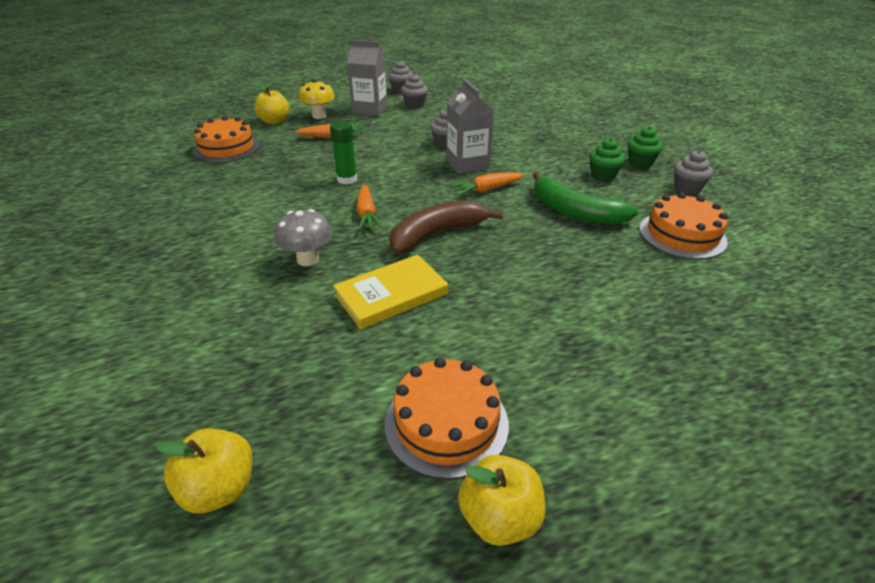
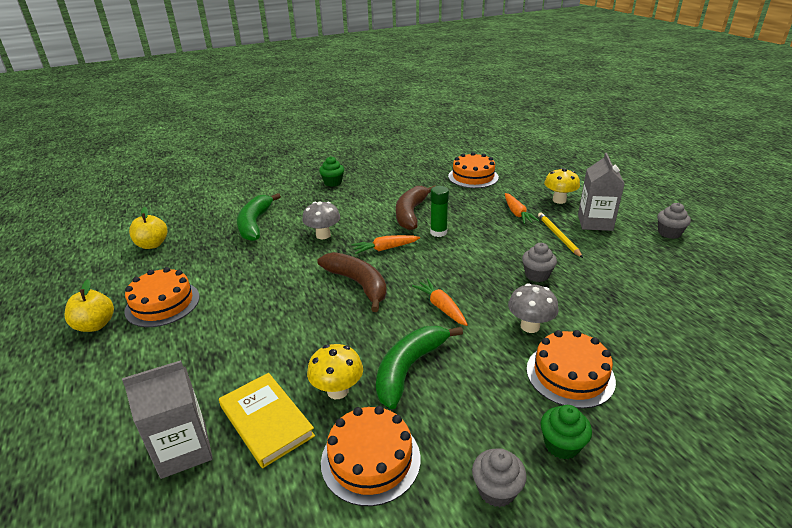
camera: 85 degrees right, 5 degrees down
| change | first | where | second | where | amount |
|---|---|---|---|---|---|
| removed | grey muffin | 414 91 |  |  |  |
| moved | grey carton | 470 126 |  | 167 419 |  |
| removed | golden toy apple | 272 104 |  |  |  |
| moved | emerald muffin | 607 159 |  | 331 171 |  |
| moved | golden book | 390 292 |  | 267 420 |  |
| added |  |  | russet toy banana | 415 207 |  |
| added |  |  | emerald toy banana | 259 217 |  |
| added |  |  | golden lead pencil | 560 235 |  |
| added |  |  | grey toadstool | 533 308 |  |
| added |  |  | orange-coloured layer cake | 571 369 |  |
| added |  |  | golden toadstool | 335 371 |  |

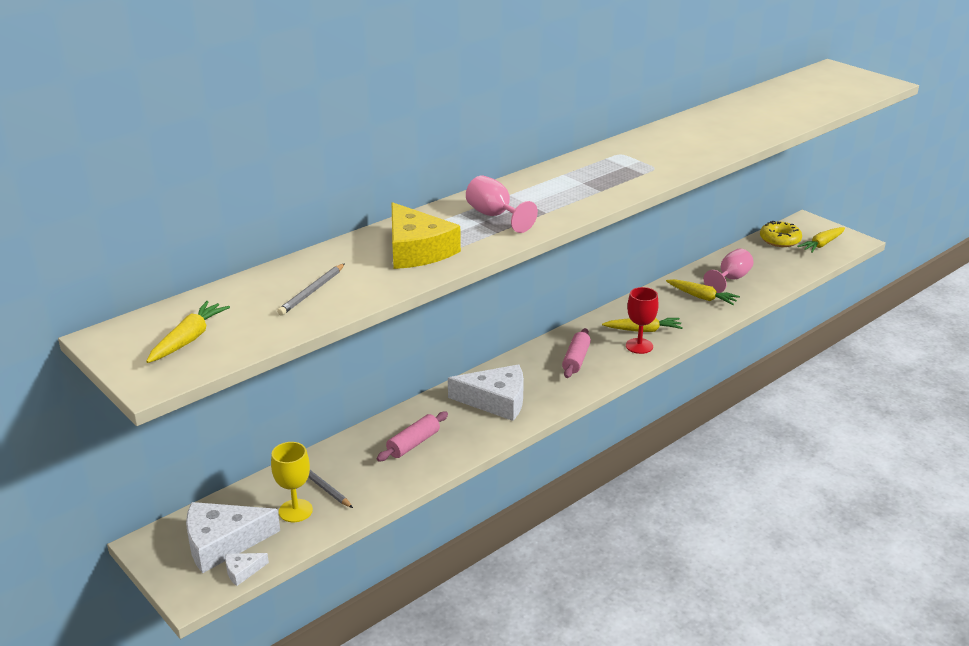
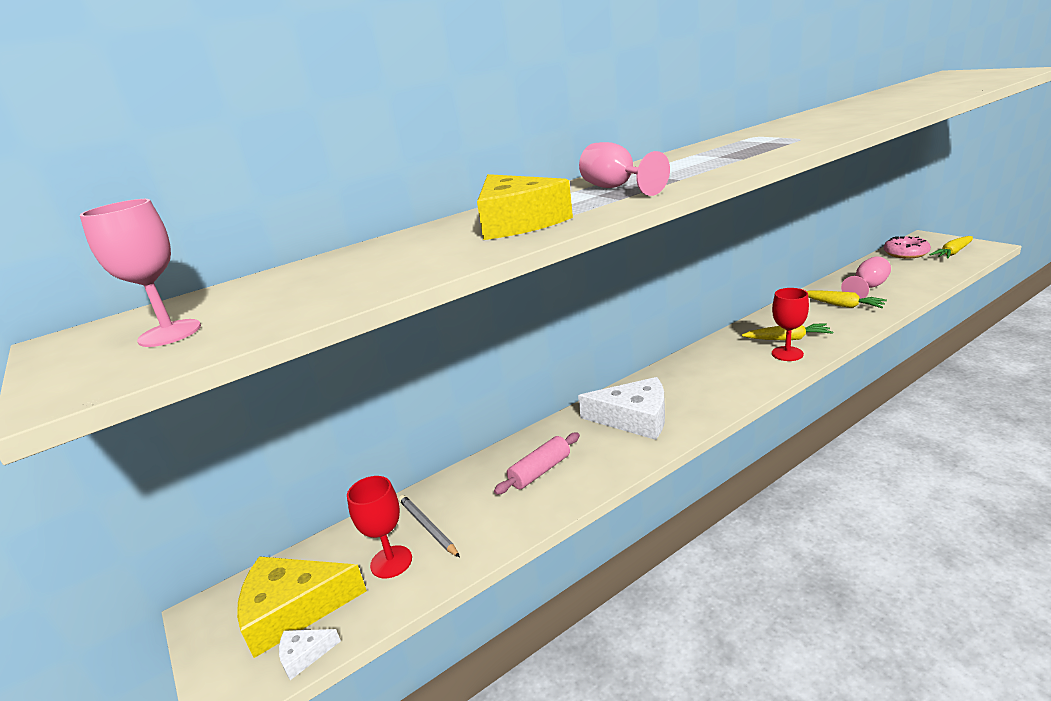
camera: 10 degrees right, 5 degrees down
| change | first | where | second | where | amount |
|---|---|---|---|---|---|
| recoloured | golden donut | 781 234 | rose-pink donut | 907 247 |  |
| removed | grey lead pencil | 311 289 |  |  |  |
| replaced | golden root vegetable | 188 332 | rose-pink wine glass | 140 273 |  |
| removed | rose-pink dough roller | 576 353 |  |  |  |
| recoloured | golden wine glass | 292 482 | crimson wine glass | 379 527 |  |
| recoloured | pure white piece of cheese | 233 537 | golden piece of cheese | 302 607 |  |

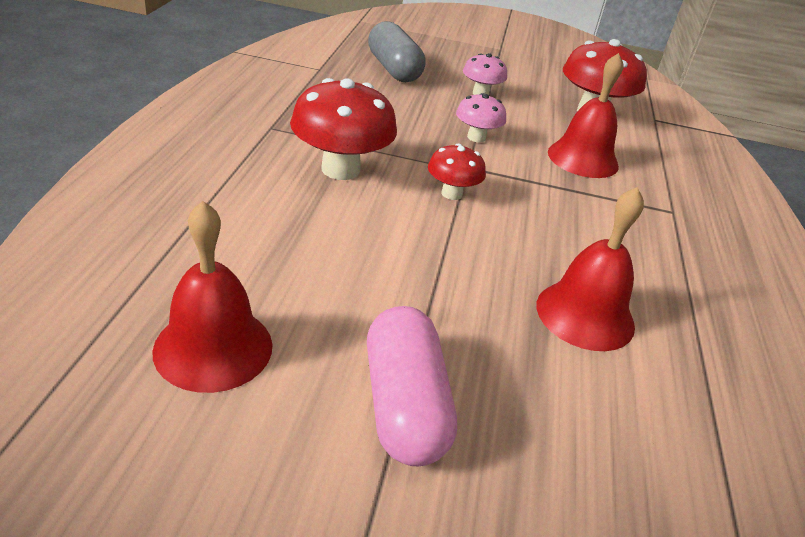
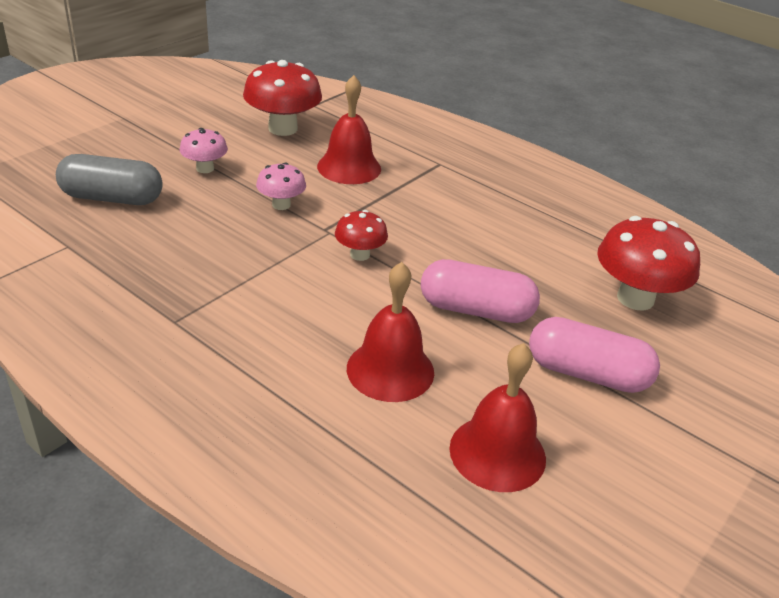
camera: 60 degrees left, 0 degrees up
| change | first | where | second | where | amount |
|---|---|---|---|---|---|
| moved | crimson toadstool | 343 129 |  | 648 263 |  |
| moved | crimson bell | 590 269 |  | 390 332 |  |
| added |  |  | rose-pink pill | 480 291 |  |

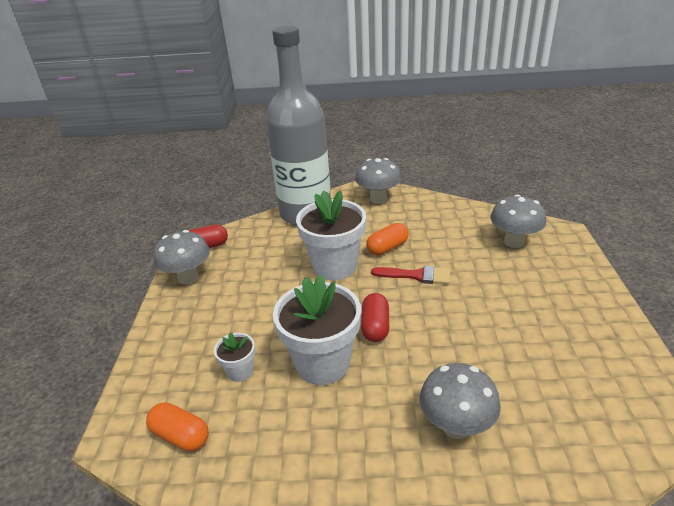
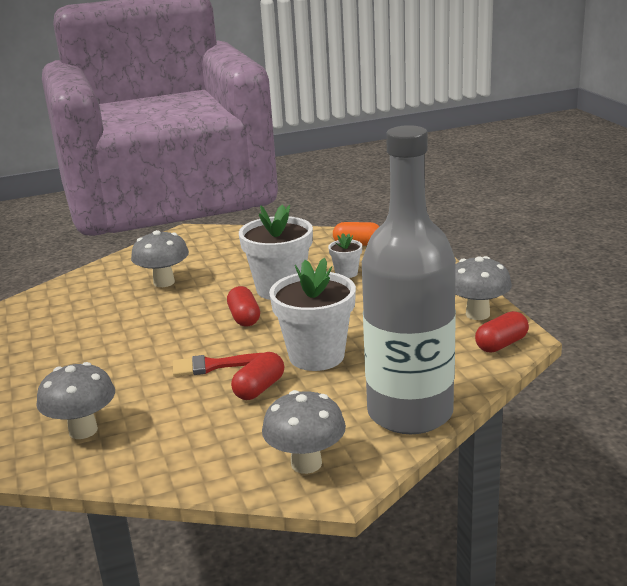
camera: 160 degrees right, 10 degrees down
| change | first | where | second | where | amount |
|---|---|---|---|---|---|
| recoloured | orange-coloured pill | 387 239 | crimson pill | 257 376 |  |

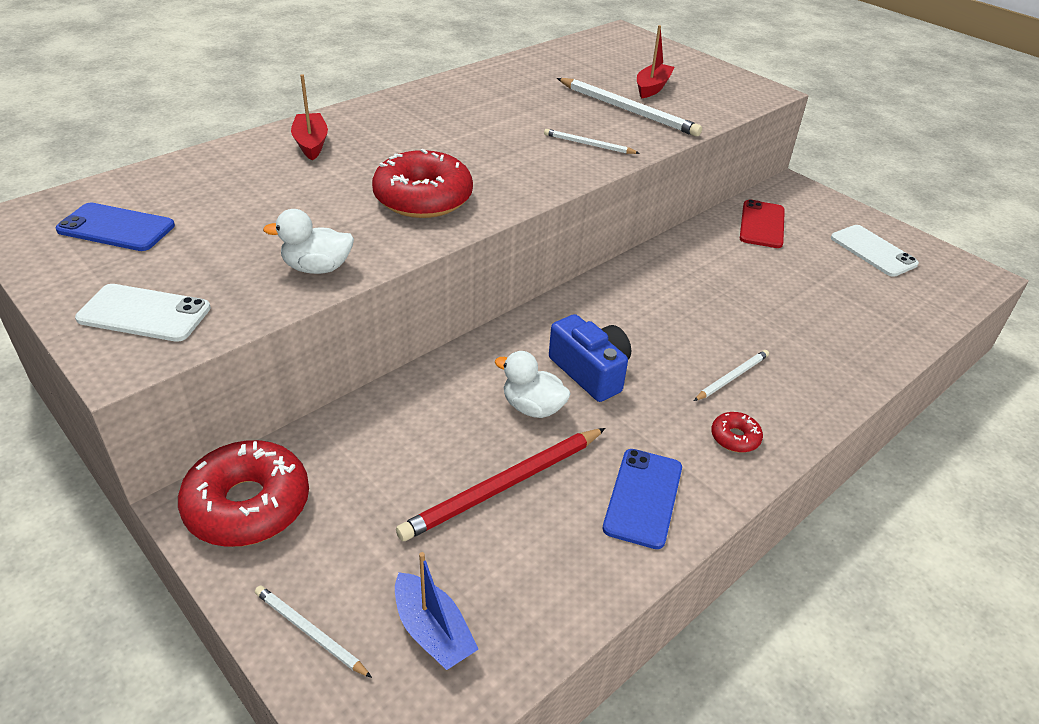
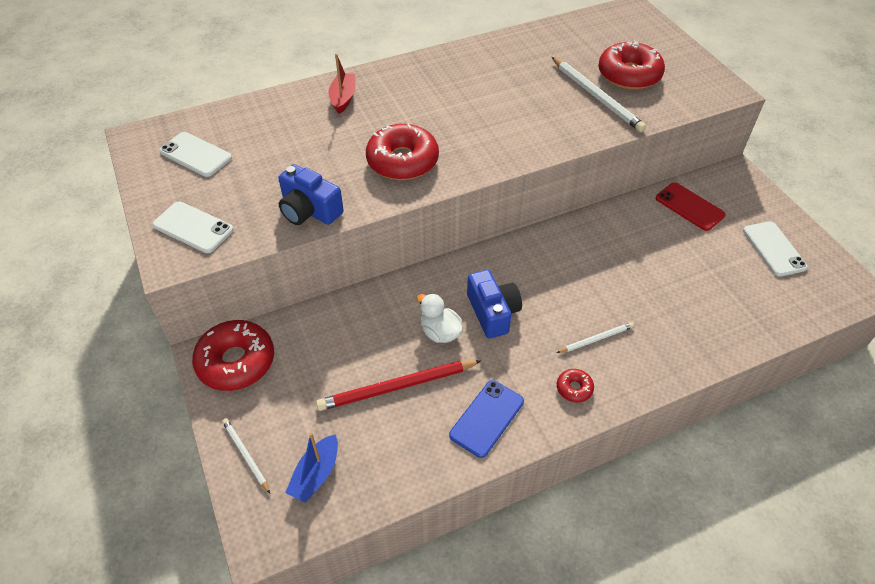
camera: 20 degrees right, 10 degrees up
| change | first | where | second | where | amount |
|---|---|---|---|---|---|
| replaced | crimson sailboat | 655 61 | crimson donut | 631 65 |  |
| removed | pure white lead pencil | 591 141 |  |  |  |
| turned | crimson mobile phone | 762 223 |  | 691 206 | 75 degrees counterclockwise |
| recoloured | cobalt mobile phone | 115 227 | pure white mobile phone | 195 154 |  |
| replaced | pure white toy duck | 308 241 | cobalt camera | 311 194 |  |
| turned | cobalt sailboat | 437 611 |  | 311 468 | 45 degrees clockwise |

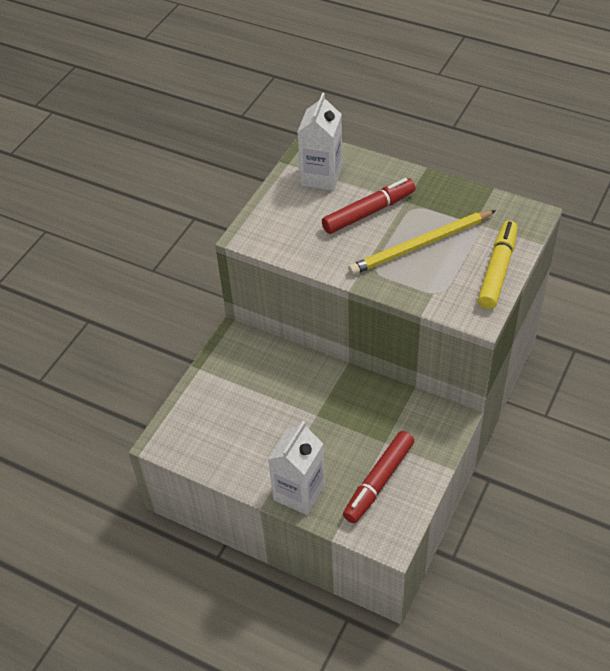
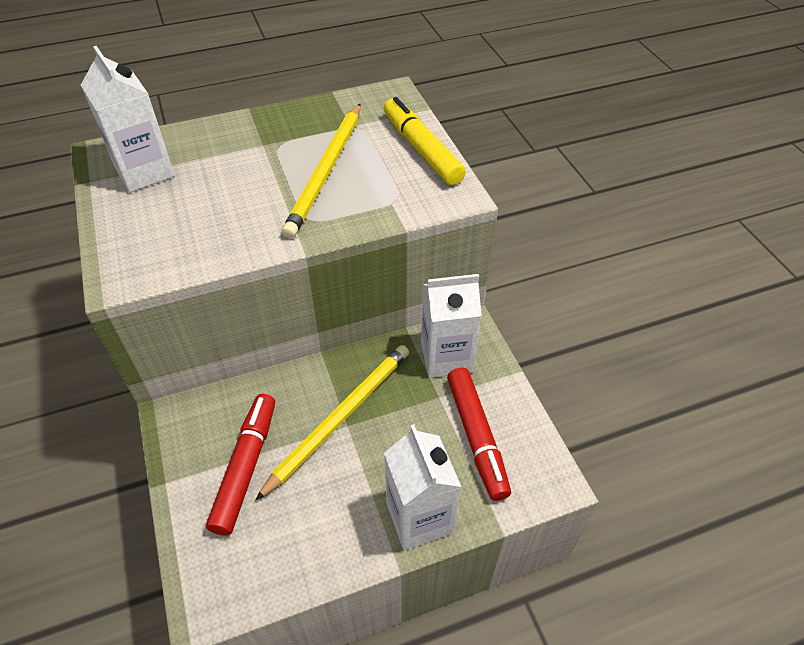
camera: 50 degrees left, 0 degrees up
| change | first | where | second | where | amount |
|---|---|---|---|---|---|
| moved | crimson marker pen | 369 206 |  | 240 465 |  |
| added |  |  | pure white carton | 451 326 |  |
| added |  |  | golden lead pencil | 332 423 |  |

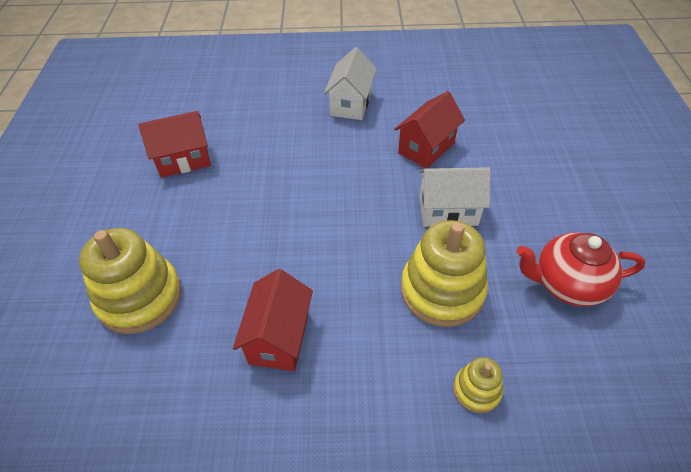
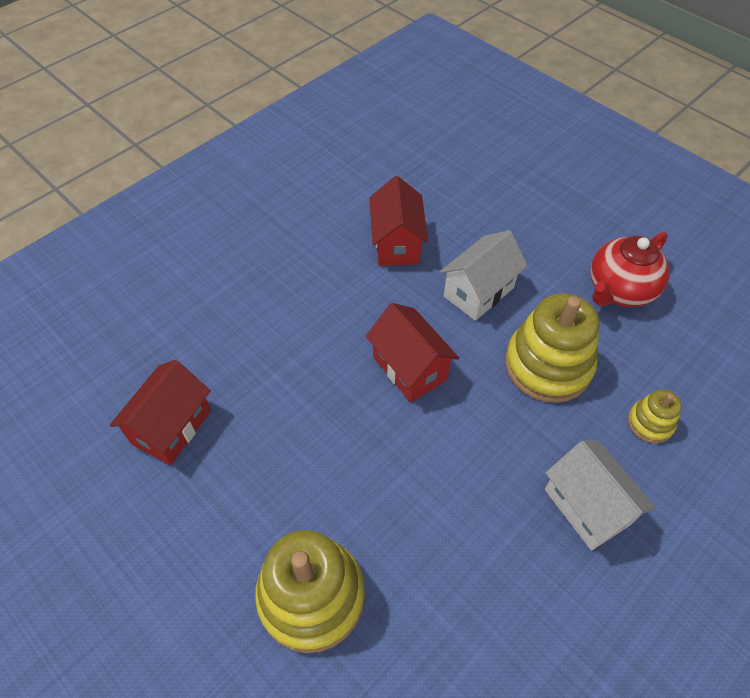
camera: 45 degrees left, 5 degrees up
| change | first | where | second | where | amount |
|---|---|---|---|---|---|
| moved | pure white house | 350 83 |  | 600 495 |  |
| moved | crimson house | 273 320 |  | 412 352 |  |

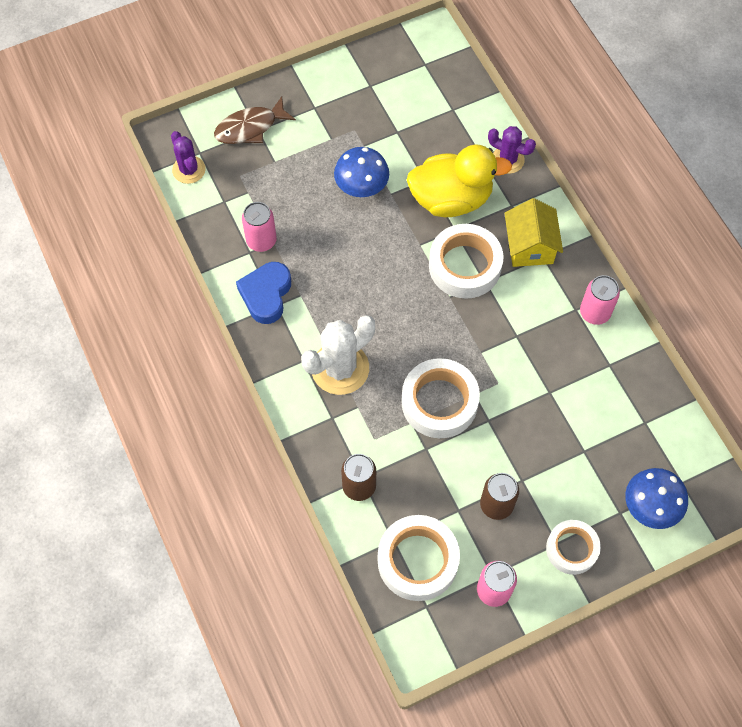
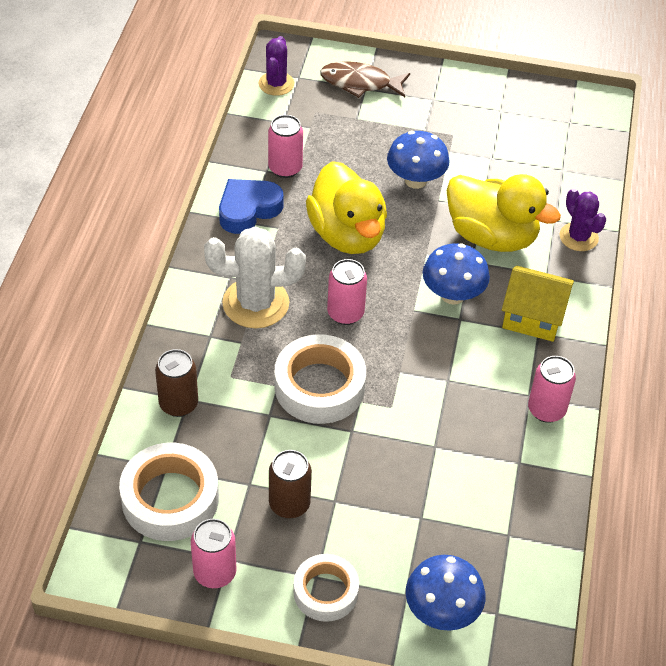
camera: 35 degrees right, 15 degrees down
| change | first | where | second | where | amount |
|---|---|---|---|---|---|
| turned | golden house | 533 232 |  | 538 304 | 75 degrees clockwise |
| replaced | pure white tape | 466 261 | cobalt toadstool | 456 274 |  |
| added |  |  | golden toy duck | 346 207 |  |
| added |  |  | rose-pink soda can | 347 292 |  |

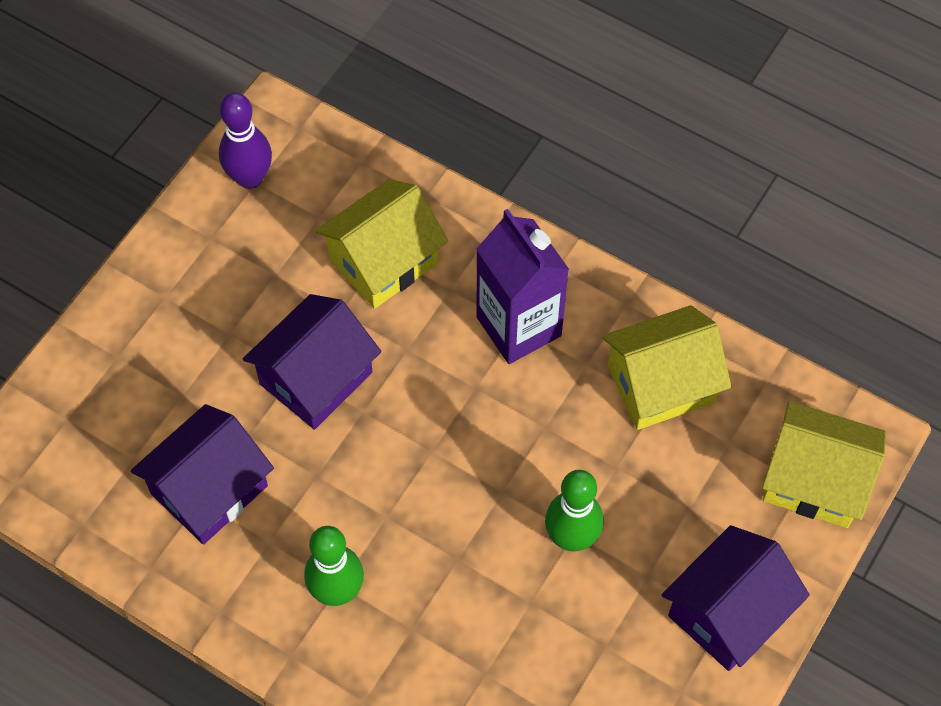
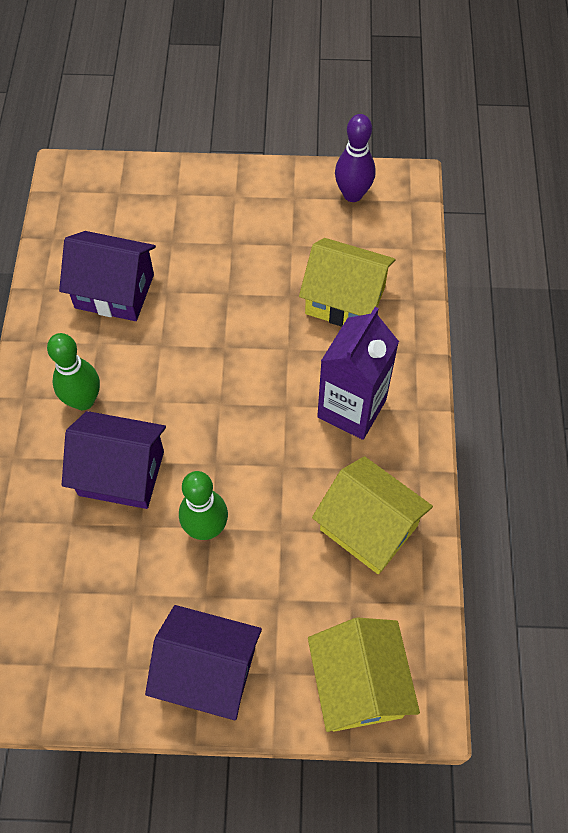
camera: 60 degrees right, 0 degrees up
| change | first | where | second | where | amount |
|---|---|---|---|---|---|
| moved | purple house | 312 362 |  | 114 460 |  |

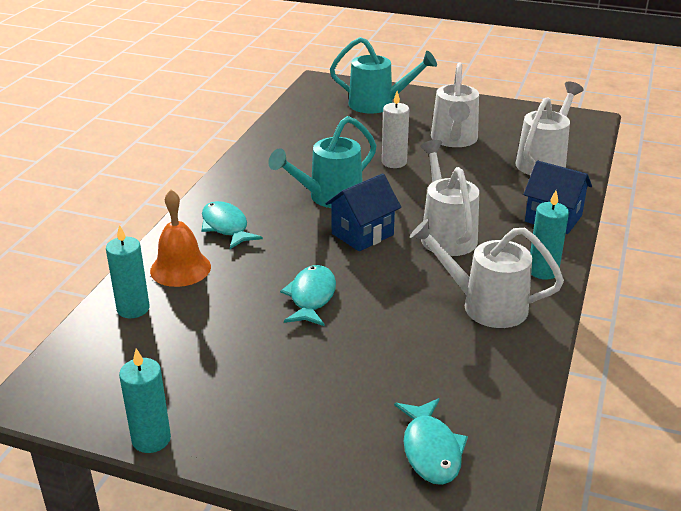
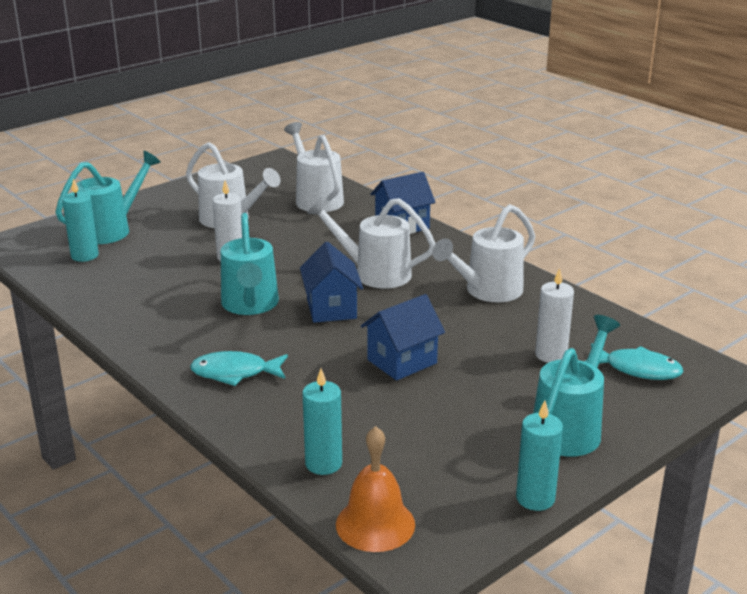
camera: 60 degrees left, 5 degrees down
| change | first | where | second | where | amount |
|---|---|---|---|---|---|
| moved | orange-coloured bell | 180 238 |  | 375 489 |  |
| moved | turquoise pillar candle | 549 235 |  | 80 220 |  |
| replaced | turquoise fish figure | 308 295 | cobalt house | 403 337 |  |
| added |  |  | pure white pillar candle | 554 315 |  |
| added |  |  | turquoise watering pot | 576 386 |  |

